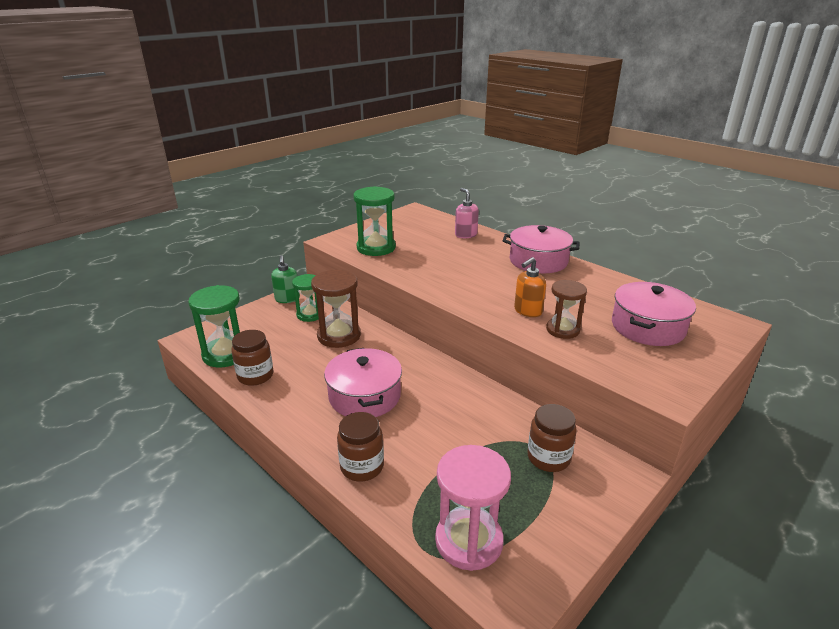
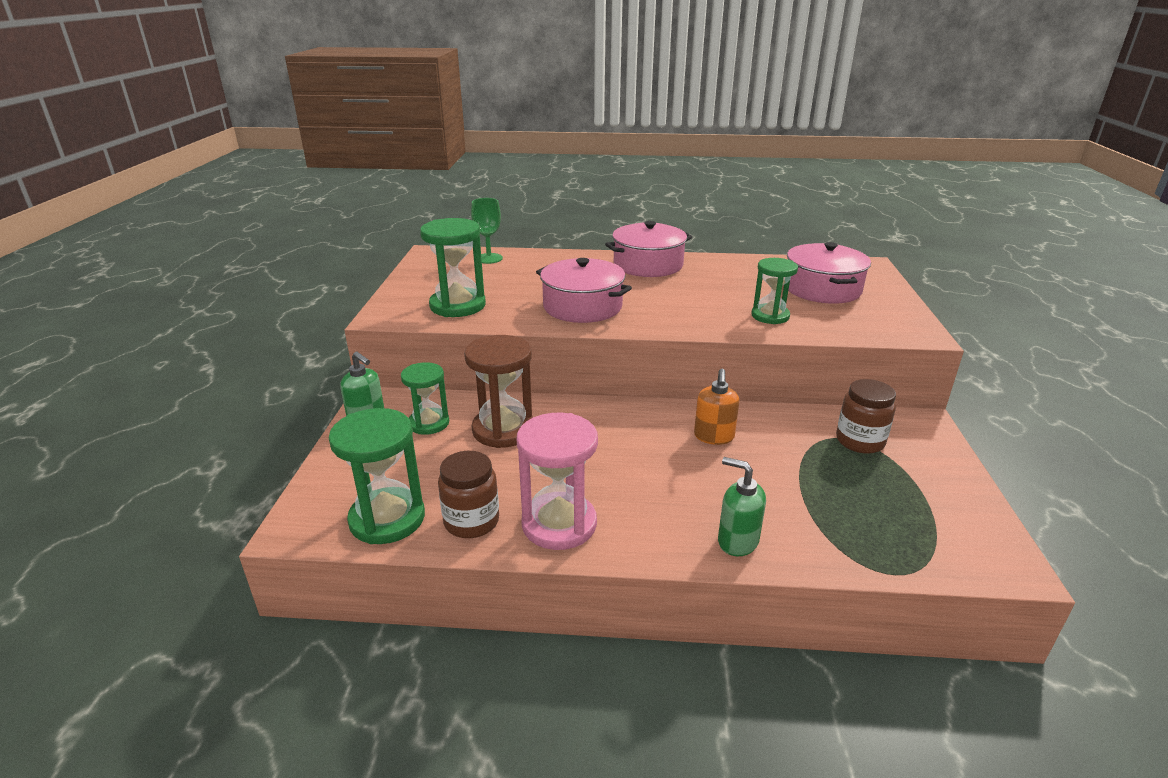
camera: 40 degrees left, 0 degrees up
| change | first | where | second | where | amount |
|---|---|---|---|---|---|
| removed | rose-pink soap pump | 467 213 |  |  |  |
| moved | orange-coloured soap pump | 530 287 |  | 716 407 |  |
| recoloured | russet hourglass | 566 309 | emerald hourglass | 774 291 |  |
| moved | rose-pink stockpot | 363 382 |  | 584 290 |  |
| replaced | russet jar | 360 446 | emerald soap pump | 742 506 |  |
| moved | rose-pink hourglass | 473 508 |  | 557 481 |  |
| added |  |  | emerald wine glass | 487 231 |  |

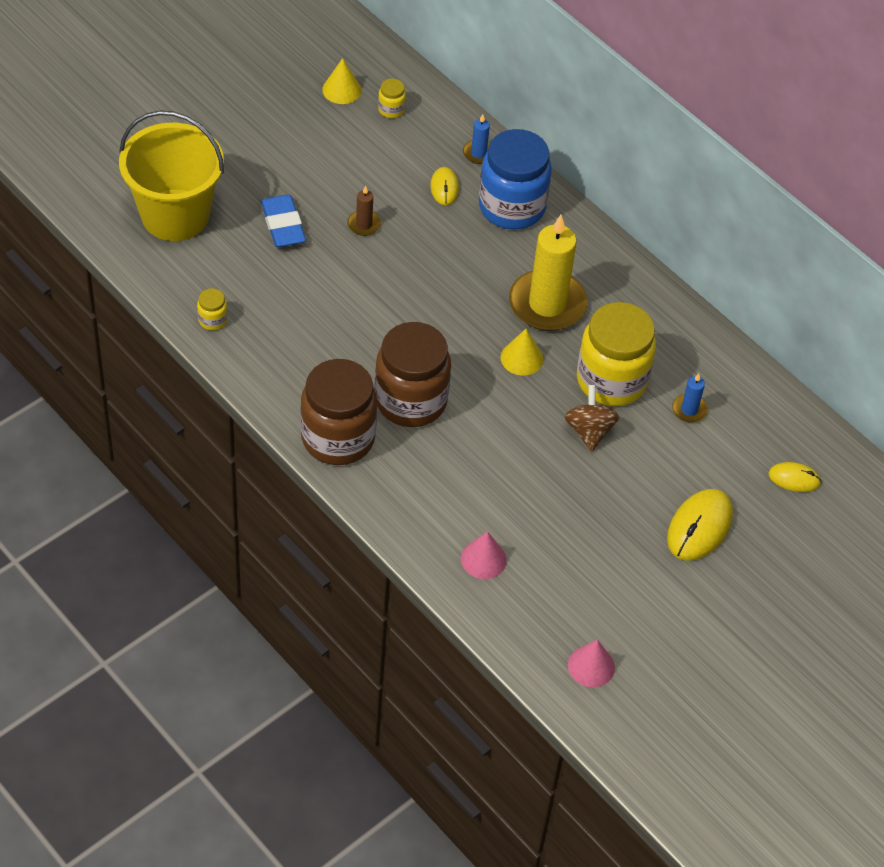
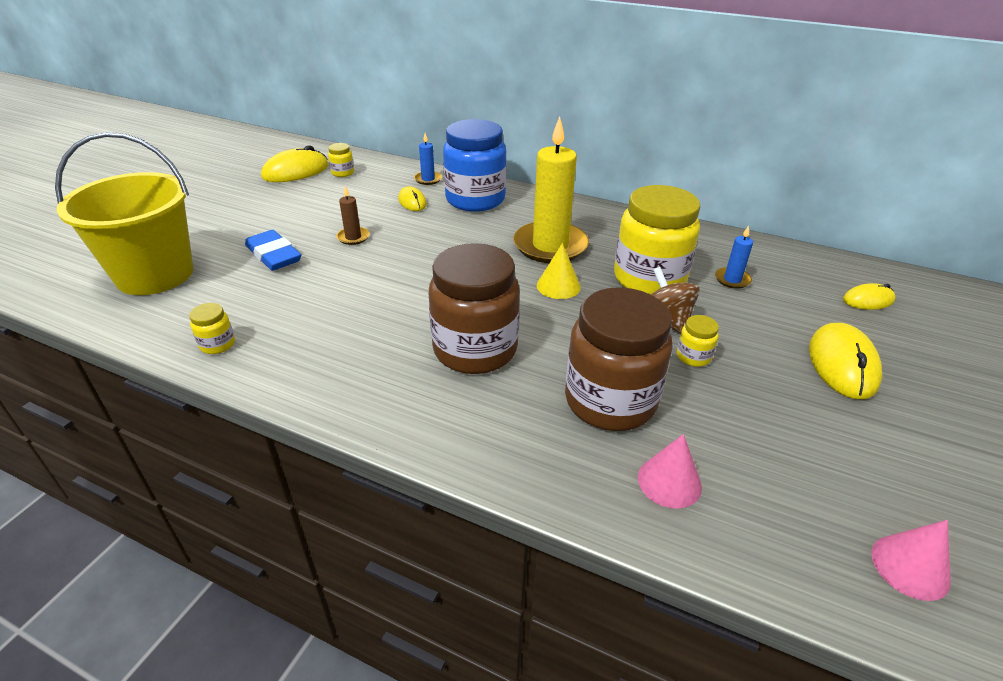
camera: 20 degrees left, 15 degrees down
| change | first | where | second | where | amount |
|---|---|---|---|---|---|
| replaced | golden solid cone | 342 81 | golden PC mouse | 295 163 |  |
| moved | russet jar | 338 412 |  | 619 359 |  |
| added |  |  | golden jar | 698 341 |  |

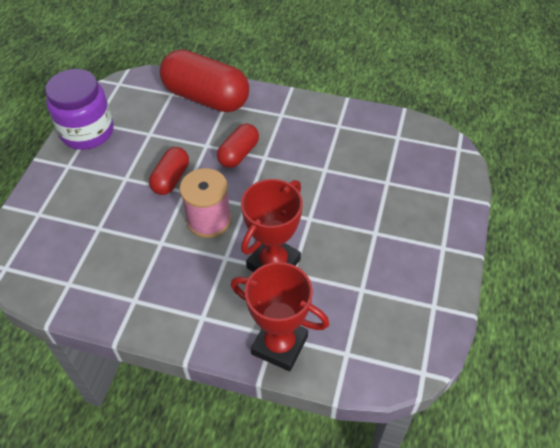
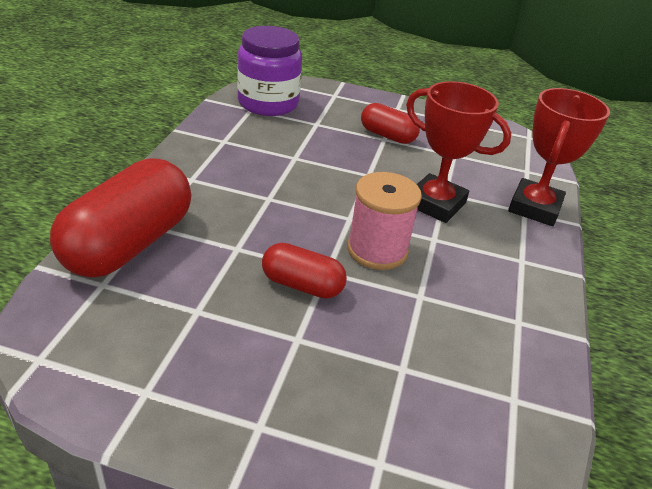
camera: 95 degrees left, 15 degrees down
| change | first | where | second | where | amount |
|---|---|---|---|---|---|
| moved | purple jar | 79 109 |  | 269 71 |  |
| moved | crimson pill | 238 146 |  | 390 123 |  |

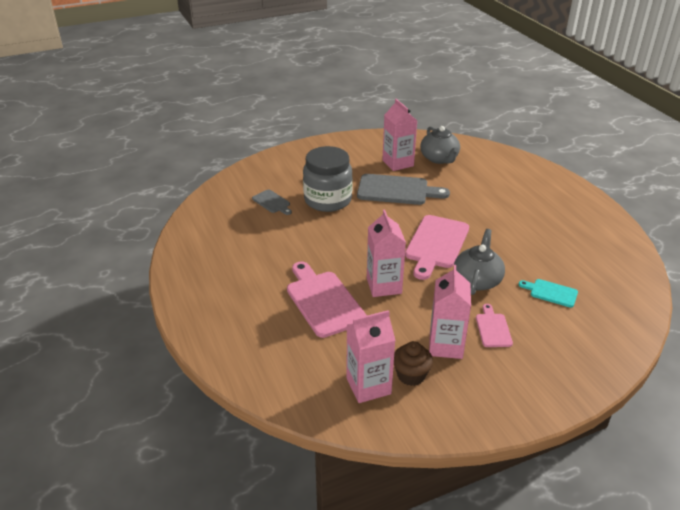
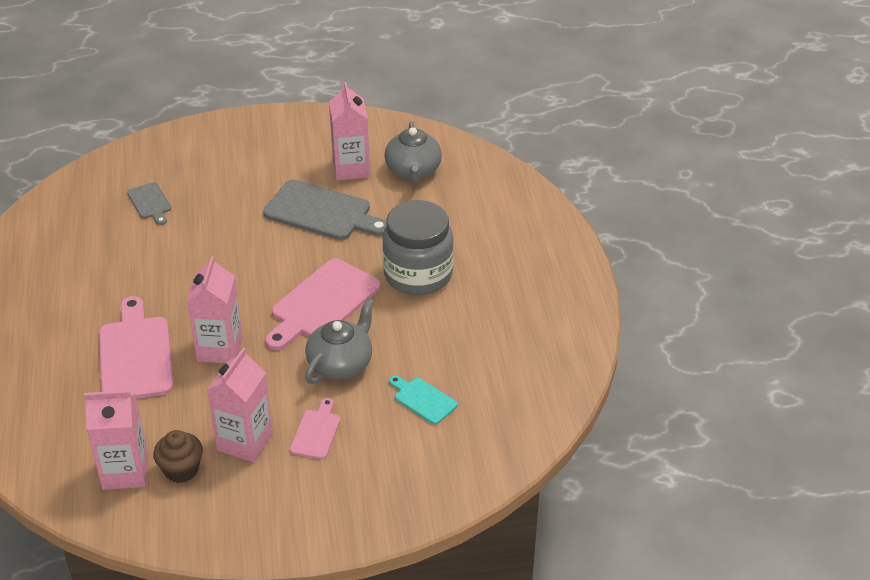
camera: 15 degrees right, 5 degrees up
| change | first | where | second | where | amount |
|---|---|---|---|---|---|
| moved | grey jar | 328 179 |  | 418 247 |  |

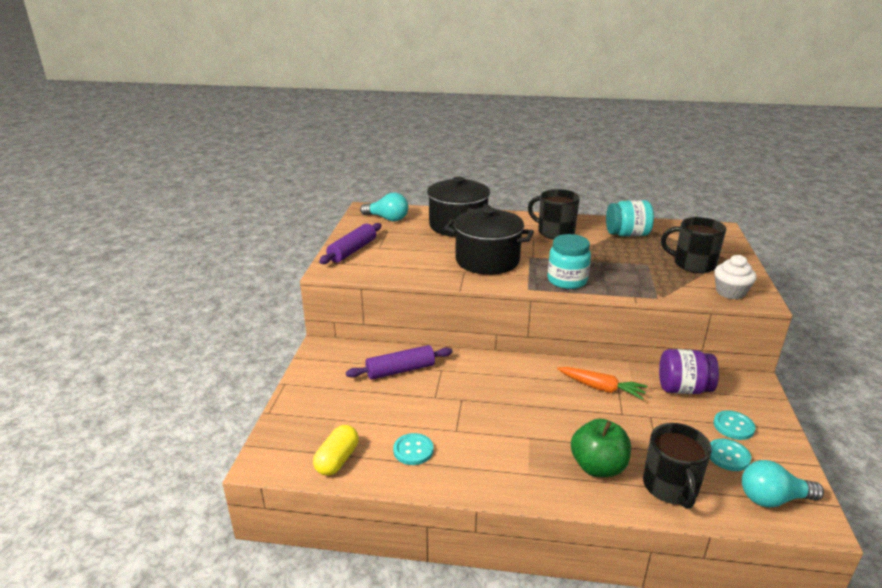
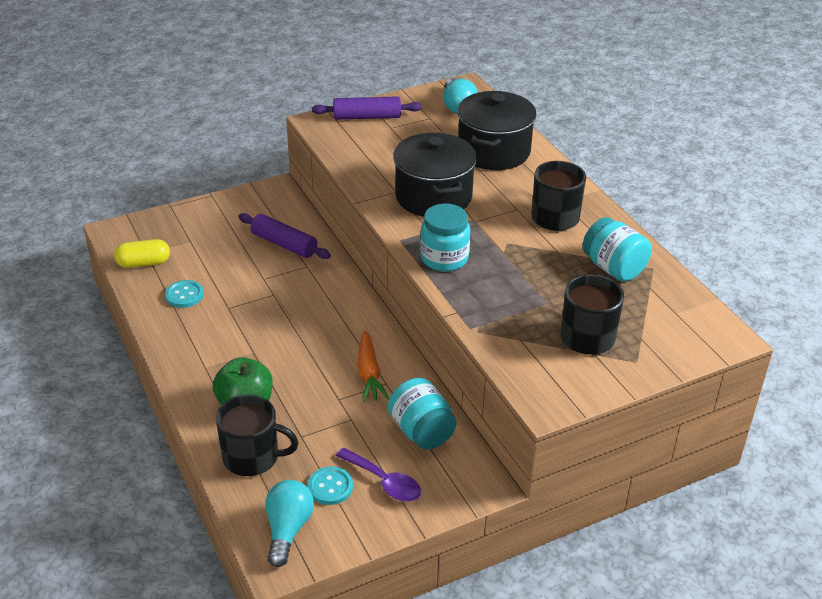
camera: 55 degrees right, 10 degrees up
| change | first | where | second | where | amount |
|---|---|---|---|---|---|
| removed | pure white muffin | 735 277 |  |  |  |
| recoloured | purple jar | 689 371 | turquoise jar | 422 413 |  |
| replaced | turquoise sewing button | 734 425 | purple spoon | 378 475 |  |
| turned | jet-black mug | 677 466 |  | 257 435 | 135 degrees counterclockwise |
| turned | turquoise lightbulb | 783 484 |  | 289 523 | 45 degrees clockwise |

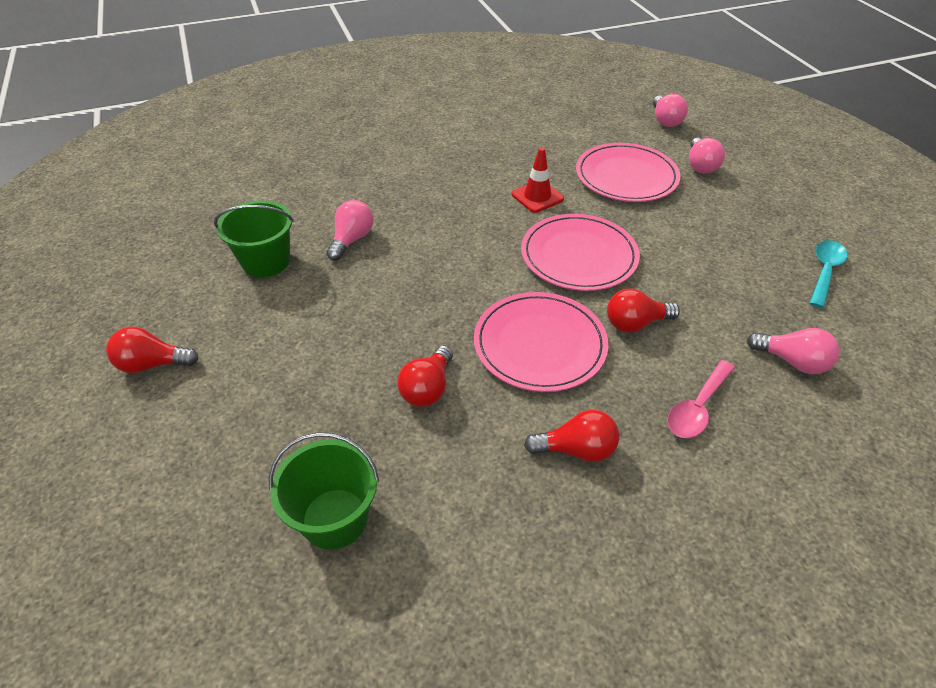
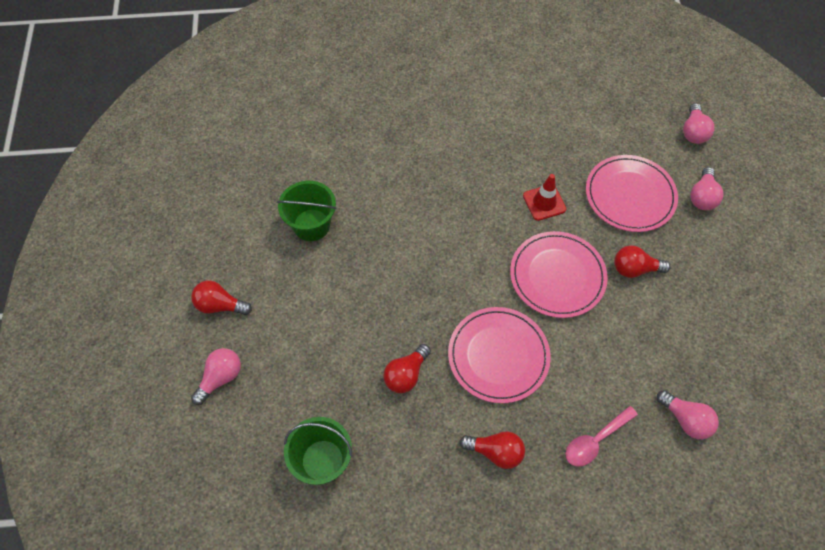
camera: 15 degrees right, 15 degrees up
| change | first | where | second | where | amount |
|---|---|---|---|---|---|
| moved | rose-pink lightbulb | 350 230 |  | 216 376 |  |
| removed | turquoise spoon | 828 274 |  |  |  |
| moved | crimson lightbulb | 643 310 |  | 642 261 |  |

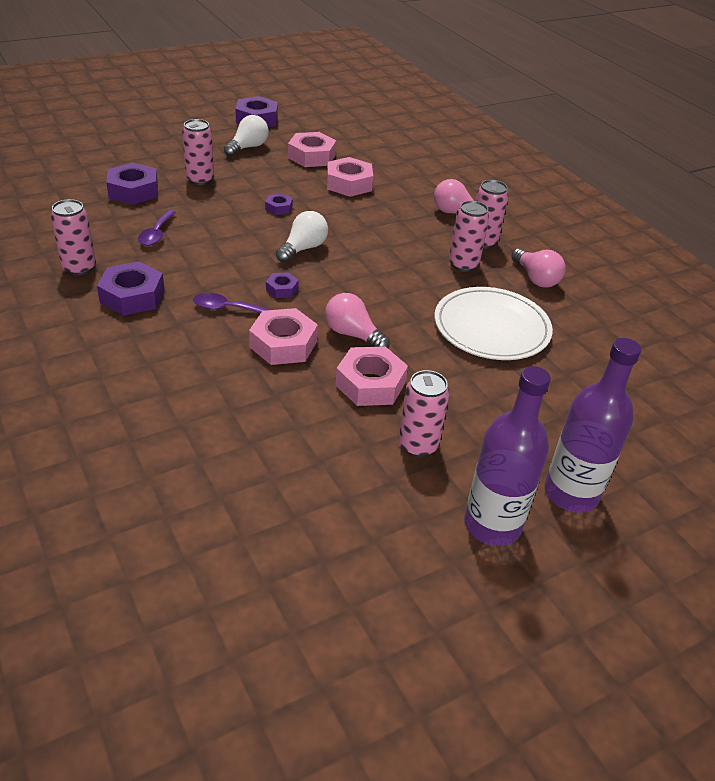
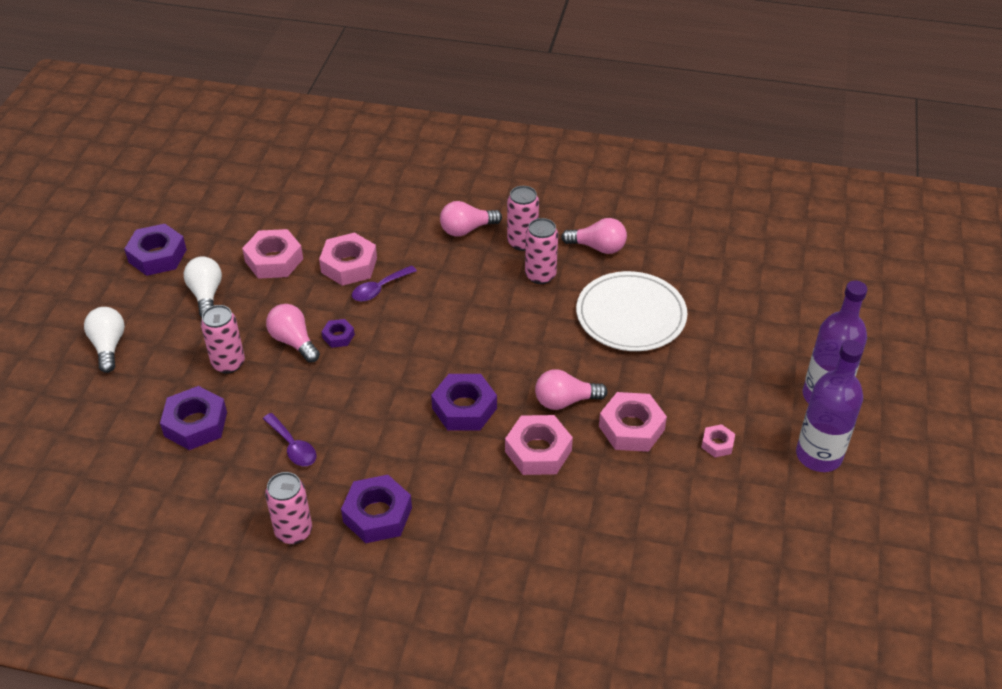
camera: 45 degrees left, 5 degrees up
| change | first | where | second | where | amount |
|---|---|---|---|---|---|
| moved | pure white lightbulb | 302 237 |  | 104 340 |  |
| resized | purple hexagon nut | 282 285 |  | 464 402 | x1.92 |
| moved | purple spoon | 233 303 |  | 384 283 |  |
| replaced | rose-pink soda can | 423 413 | rose-pink hexagon nut | 718 440 |  |
| added |  |  | rose-pink lightbulb | 293 333 |  |

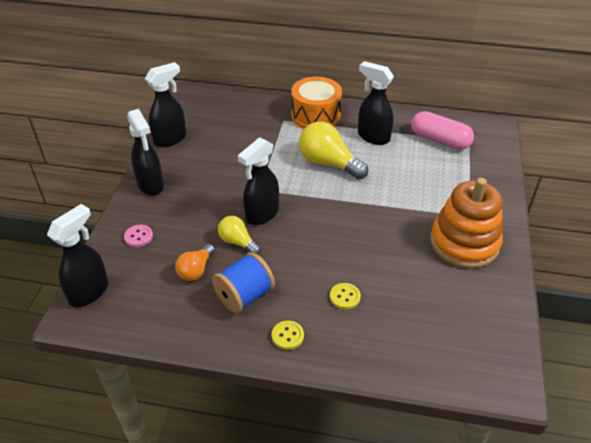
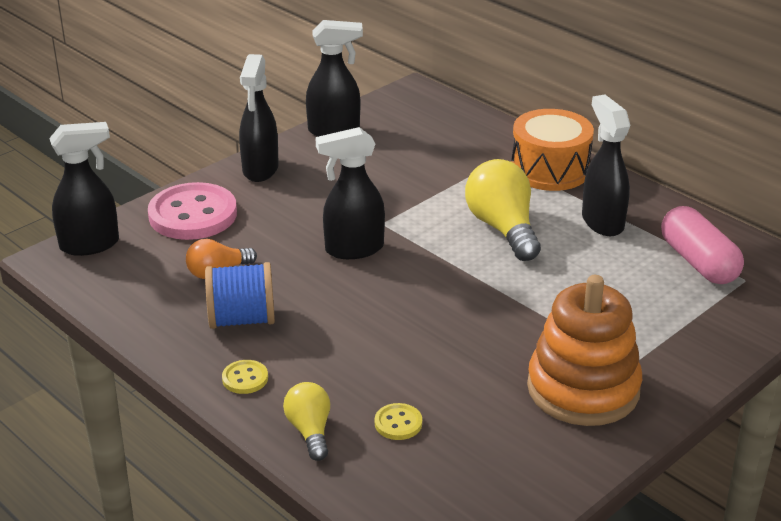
camera: 35 degrees right, 10 degrees down
| change | first | where | second | where | amount |
|---|---|---|---|---|---|
| moved | golden lightbulb | 239 235 |  | 306 421 |  |
| resized | rose-pink sewing button | 138 236 |  | 192 211 | x2.28 |
| moved | golden sewing button | 345 296 |  | 398 421 |  |

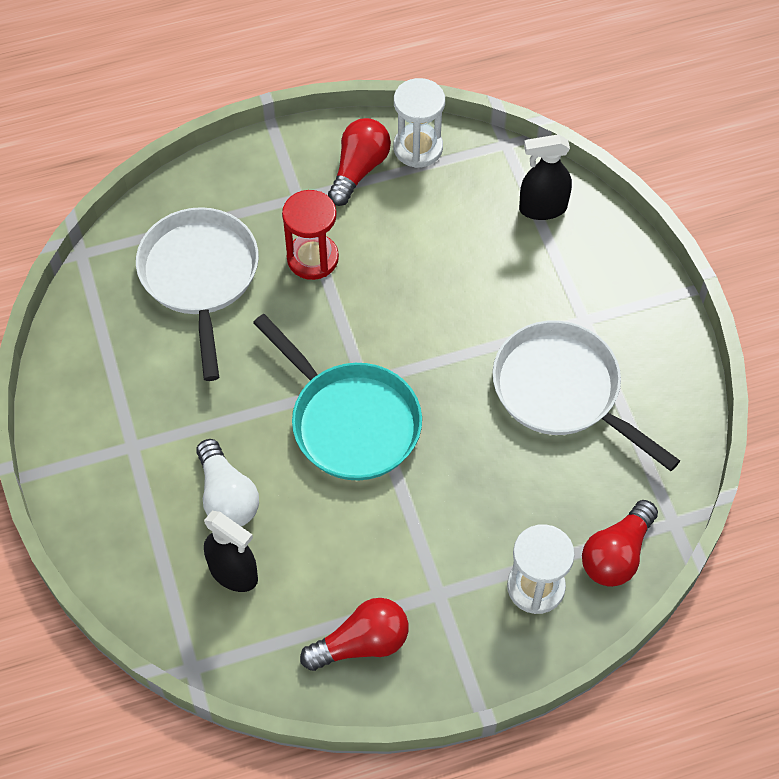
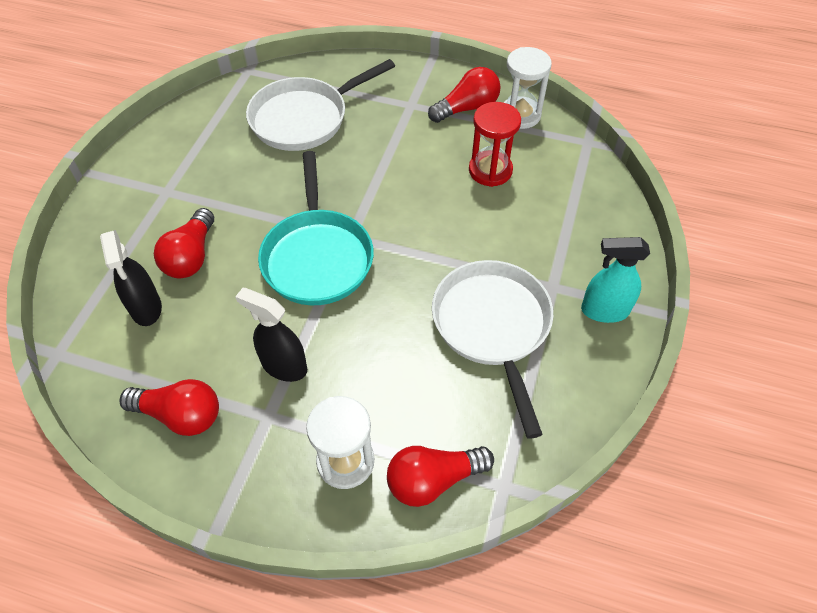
camera: 35 degrees right, 5 degrees down
| change | first | where | second | where | amount |
|---|---|---|---|---|---|
| moved | jet-black spray bottle | 545 177 |  | 271 335 |  |
| moved | crimson hourglass | 310 235 |  | 495 144 |  |
| turned | pure white frying pan | 197 294 |  | 320 105 | 150 degrees counterclockwise |
| recoloured | pure white lightbulb | 227 483 | crimson lightbulb | 184 243 |  |
| added |  |  | turquoise spray bottle | 615 280 |  |

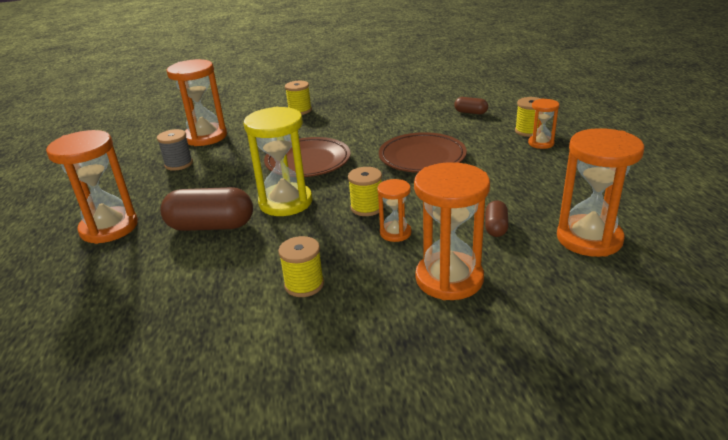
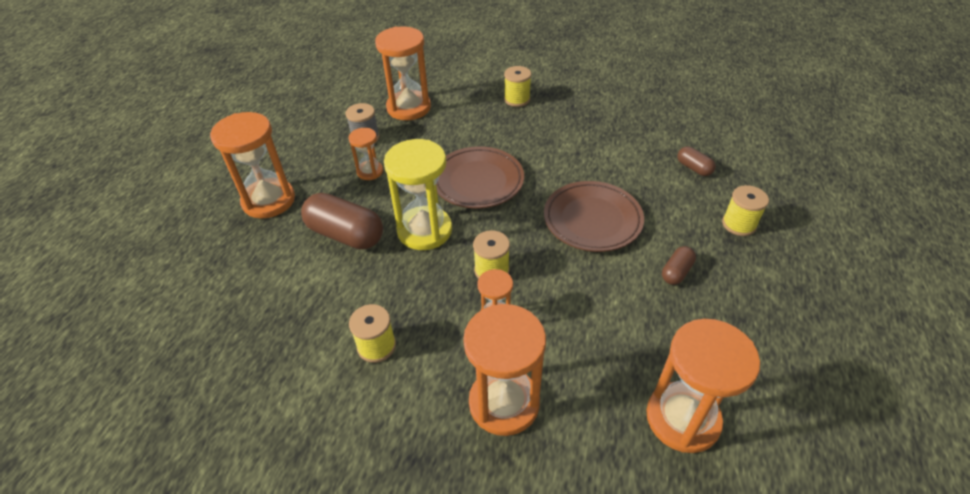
camera: 25 degrees right, 15 degrees up
| change | first | where | second | where | amount |
|---|---|---|---|---|---|
| moved | orange-coloured hourglass | 543 124 |  | 365 154 |  |
| moved | russet pill | 496 218 |  | 679 265 |  |

